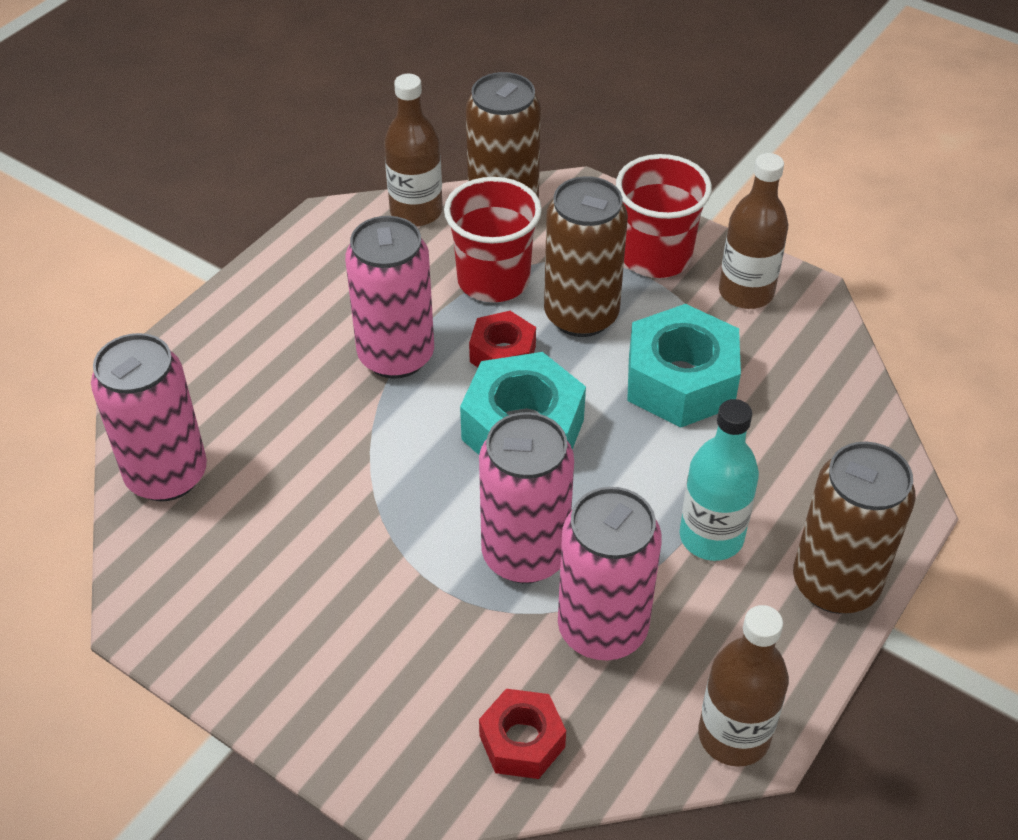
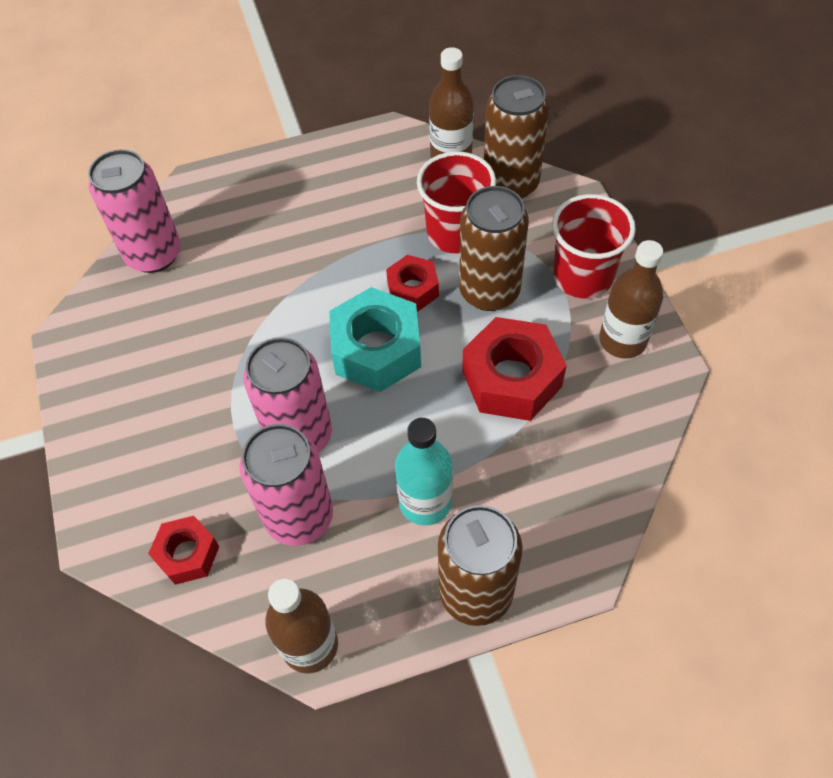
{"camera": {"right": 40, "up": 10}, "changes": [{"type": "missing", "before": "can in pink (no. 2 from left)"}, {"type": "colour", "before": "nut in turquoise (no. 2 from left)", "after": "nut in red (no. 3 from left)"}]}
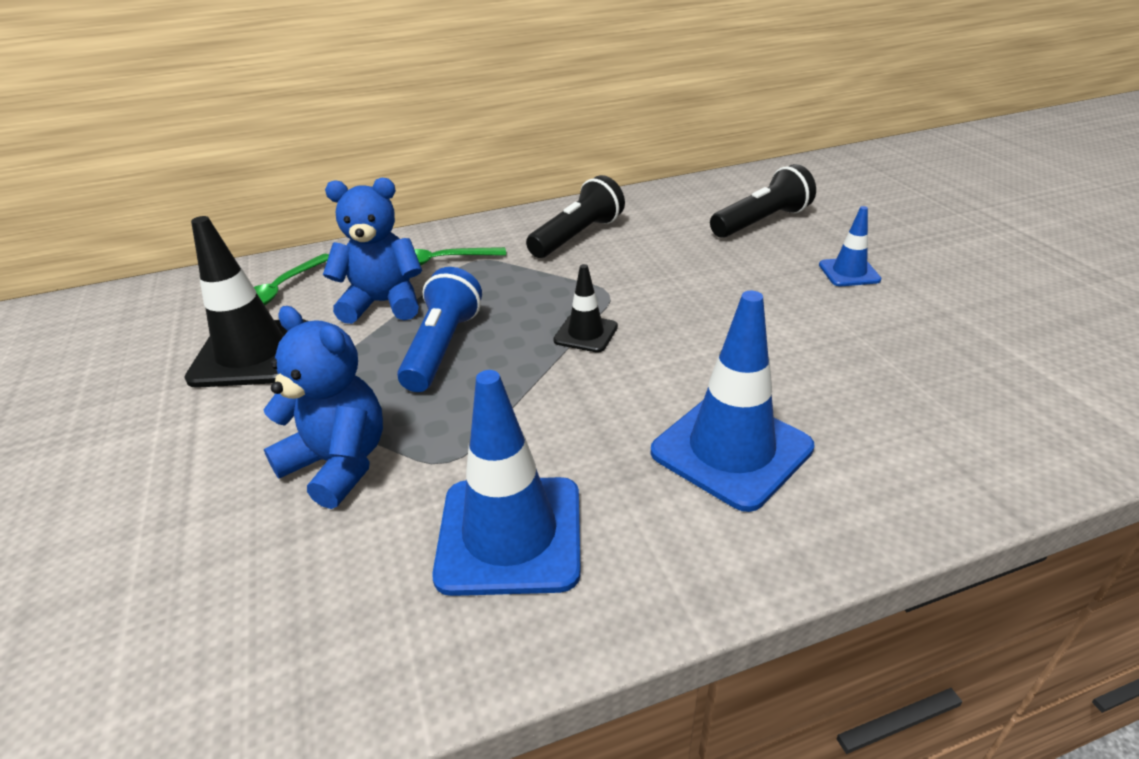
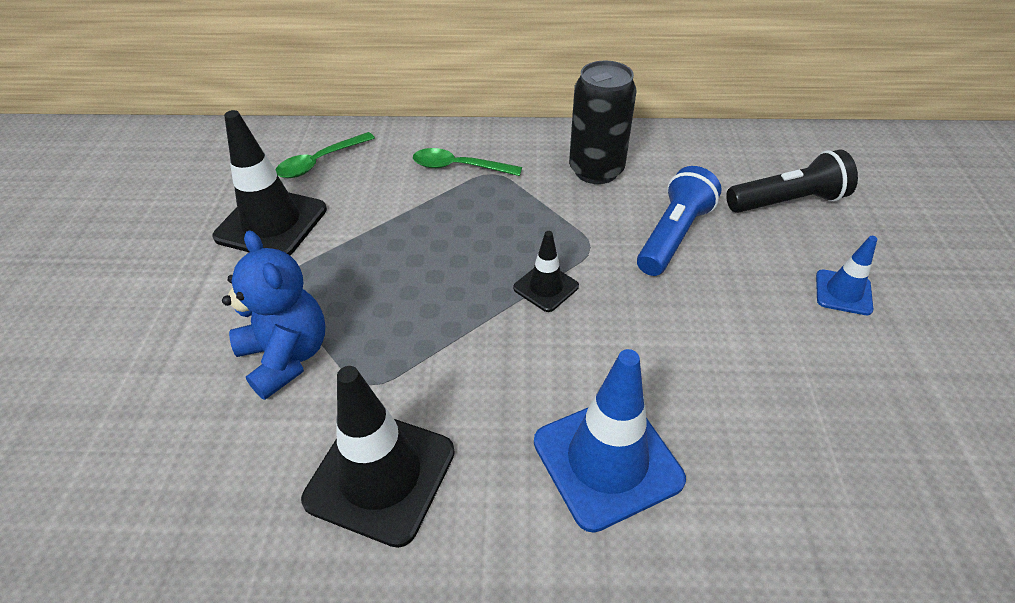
{"camera": {"right": 20, "up": 10}, "changes": [{"type": "missing", "before": "teddy bear in blue (no. 2 from left)"}, {"type": "relocated", "before": "flashlight in blue"}, {"type": "colour", "before": "traffic cone in blue (no. 1 from left)", "after": "traffic cone in black (no. 2 from left)"}, {"type": "exchanged", "before": "flashlight in black (no. 1 from left)", "after": "can in black"}]}
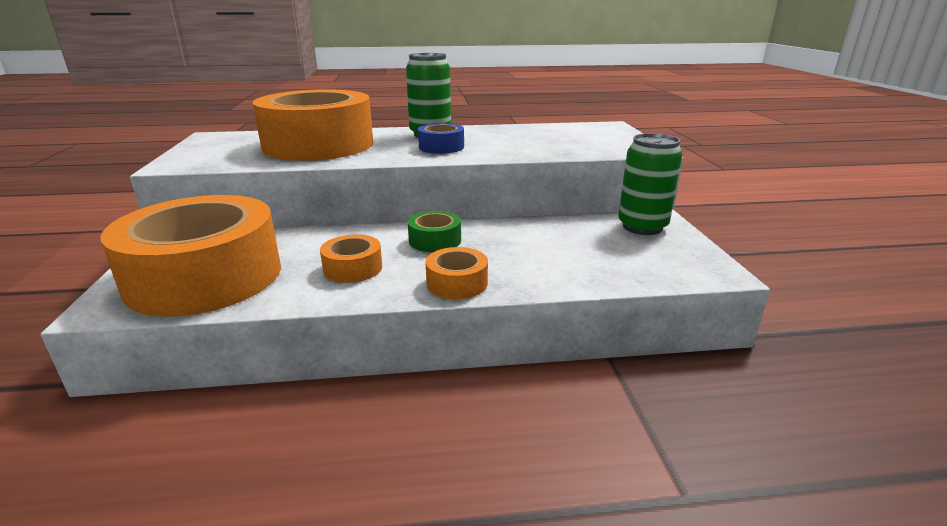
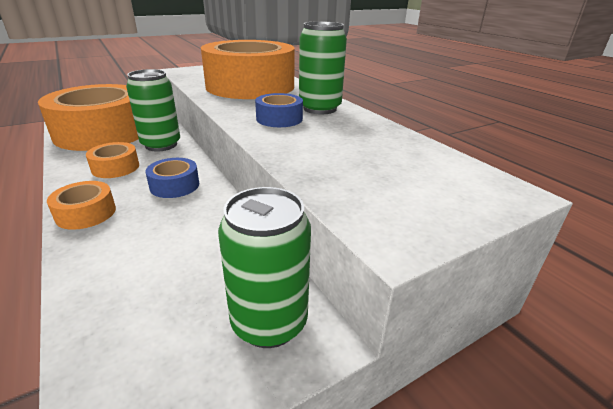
{"camera": {"right": 65, "up": 5}, "changes": [{"type": "colour", "before": "tape in green", "after": "tape in blue (no. 1 from left)"}, {"type": "appeared", "after": "can in green (no. 1 from left)"}]}
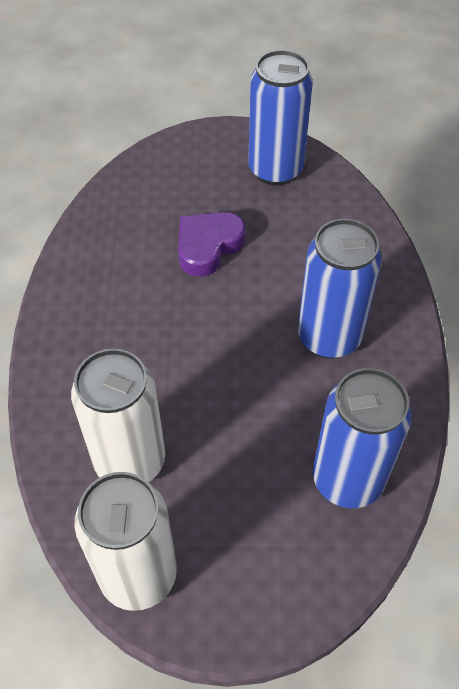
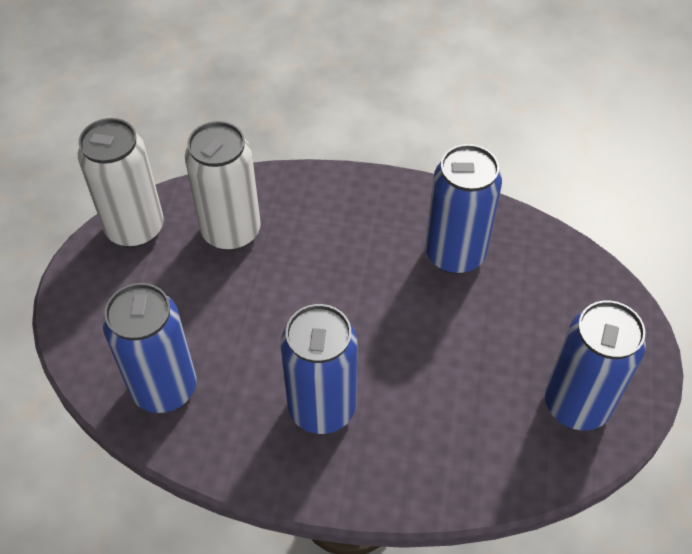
{"camera": {"right": 100, "up": 0}, "changes": [{"type": "missing", "before": "heart in purple"}, {"type": "appeared", "after": "can in blue (no. 3 from left)"}]}
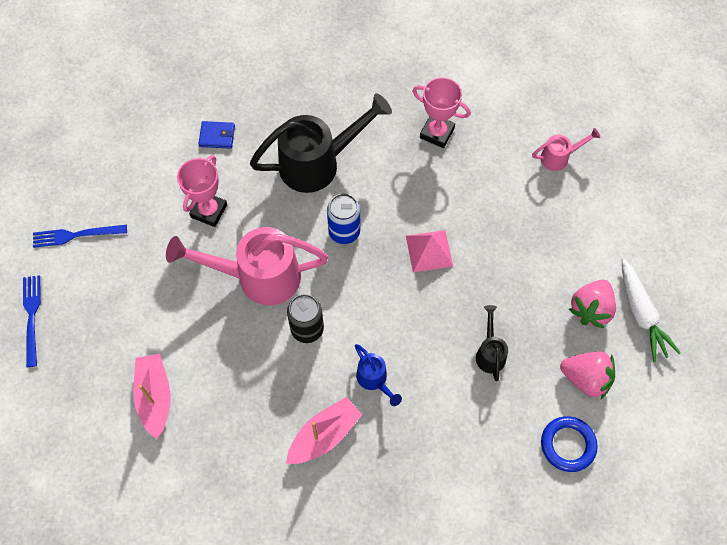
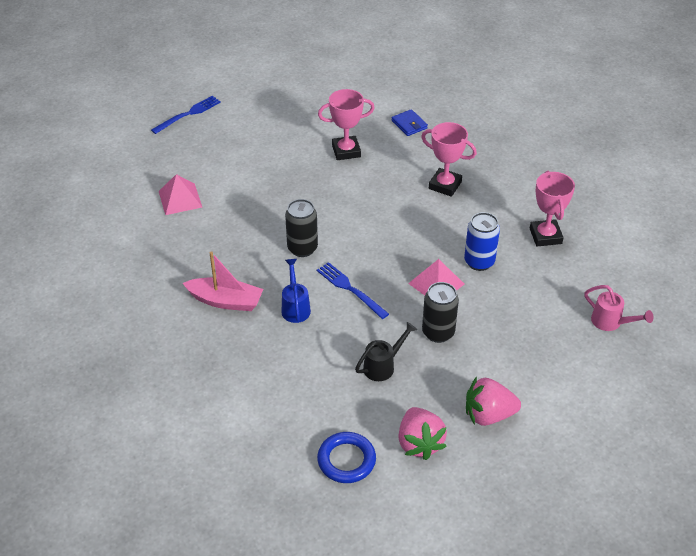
{"camera": {"right": 55, "up": -20}, "changes": [{"type": "relocated", "before": "fork in blue (no. 2 from left)"}, {"type": "exchanged", "before": "boat in pink (no. 1 from left)", "after": "pyramid in pink (no. 1 from left)"}, {"type": "missing", "before": "watering can in pink (no. 1 from left)"}, {"type": "exchanged", "before": "watering can in black (no. 1 from left)", "after": "trophy in pink (no. 2 from left)"}, {"type": "relocated", "before": "can in blue"}, {"type": "spun", "before": "watering can in blue", "turn": 150}, {"type": "missing", "before": "carrot in white"}, {"type": "appeared", "after": "can in black (no. 2 from left)"}]}
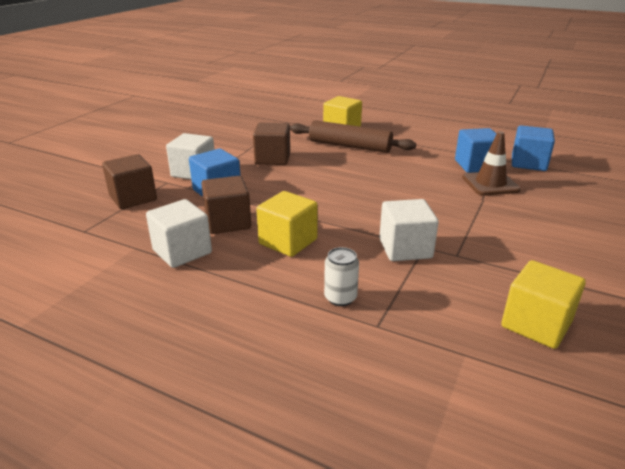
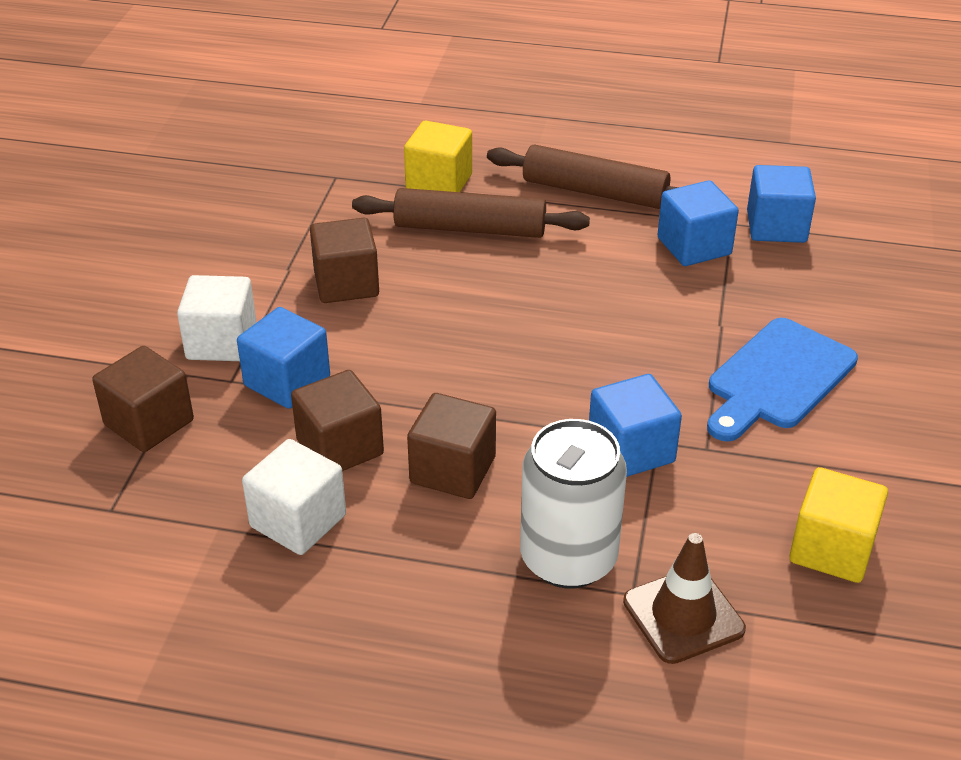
{"camera": {"right": -15, "up": 10}, "changes": [{"type": "colour", "before": "cube in yellow (no. 1 from left)", "after": "cube in brown (no. 4 from left)"}, {"type": "size", "before": "can in white", "scale": 2.07}, {"type": "colour", "before": "cube in white (no. 3 from left)", "after": "cube in blue (no. 2 from left)"}, {"type": "relocated", "before": "traffic cone in brown"}, {"type": "appeared", "after": "rolling pin in brown (no. 2 from left)"}, {"type": "appeared", "after": "cutting board in blue"}]}
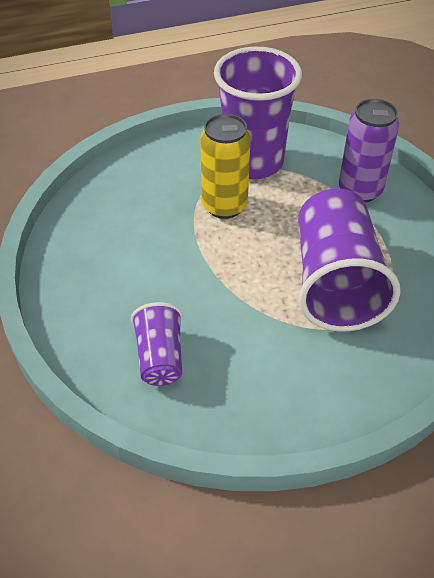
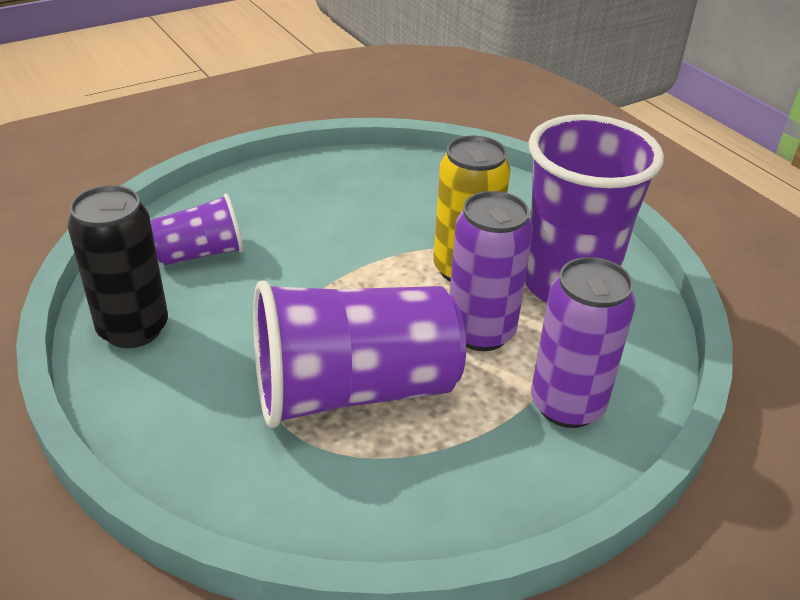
{"camera": {"right": 75, "up": -10}, "changes": [{"type": "appeared", "after": "can in black"}, {"type": "appeared", "after": "can in purple (no. 1 from left)"}]}
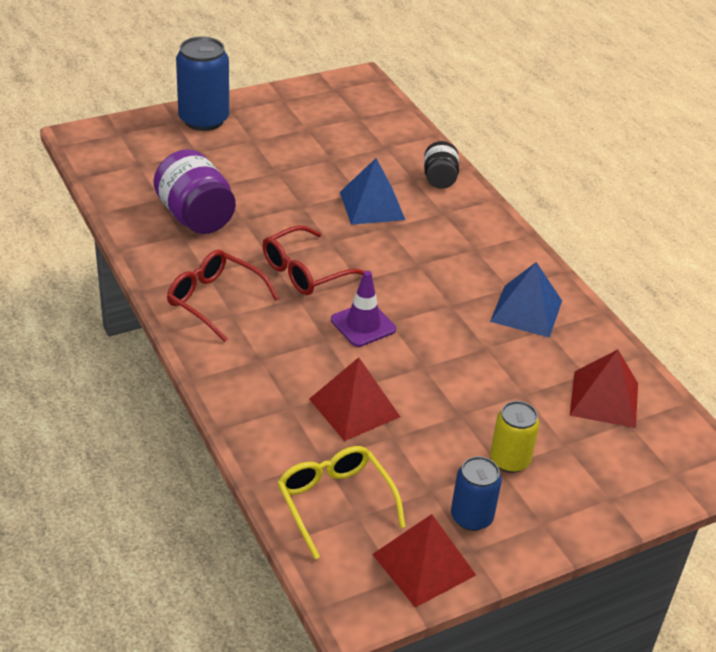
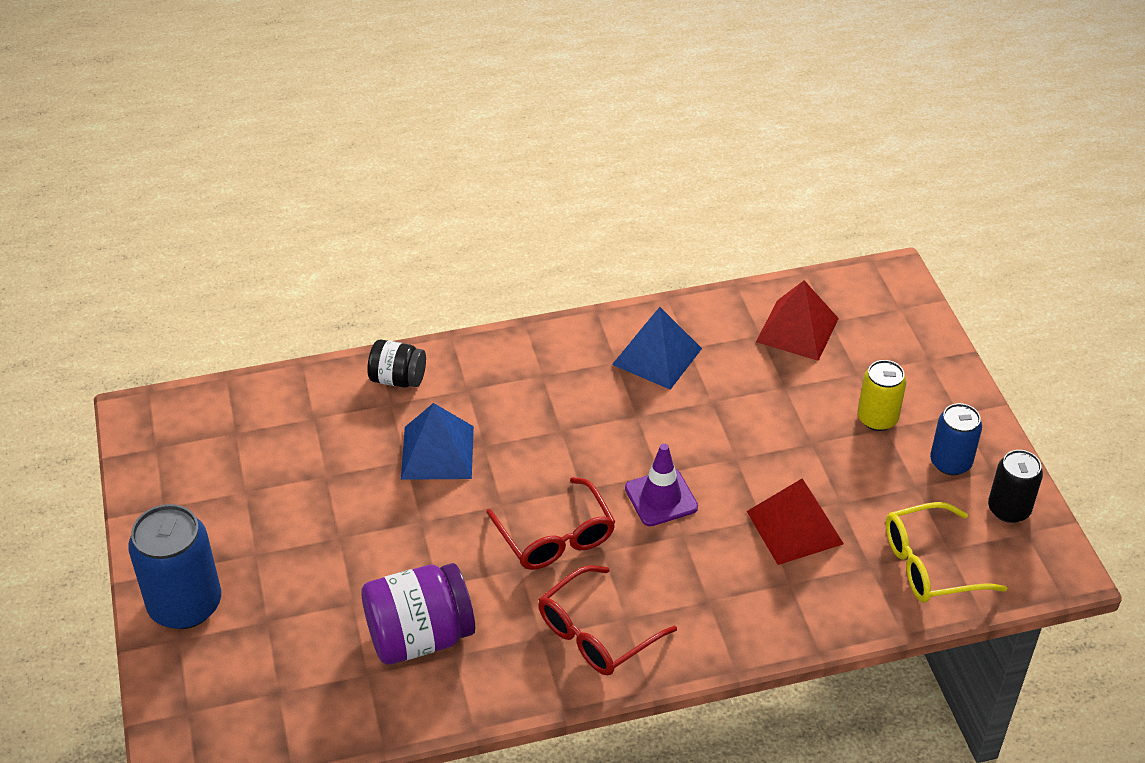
{"camera": {"right": -75, "up": 5}, "changes": [{"type": "exchanged", "before": "pyramid in red (no. 2 from left)", "after": "can in black"}]}
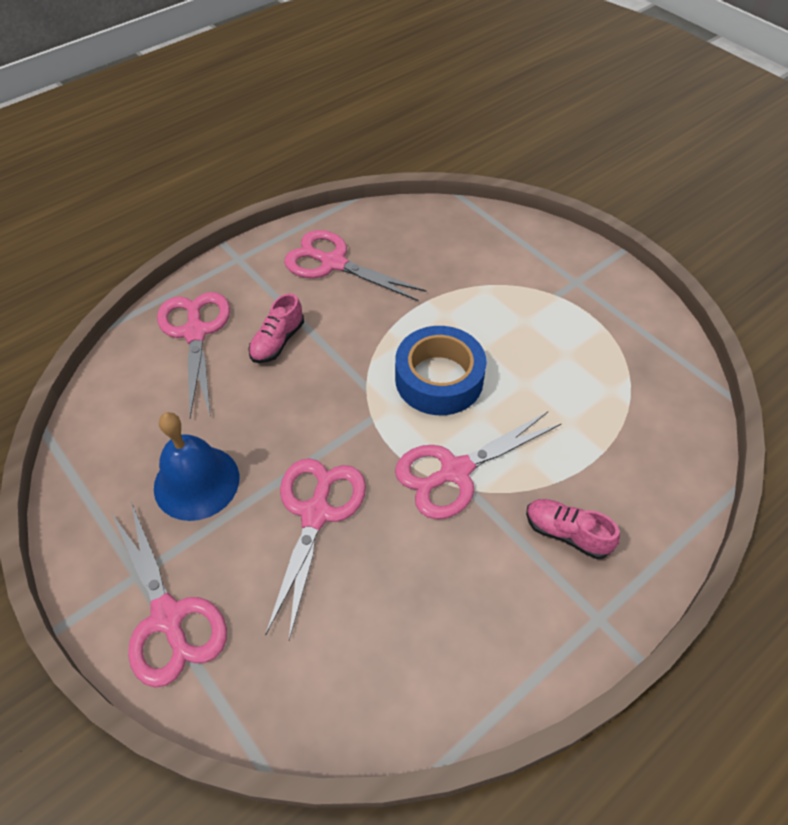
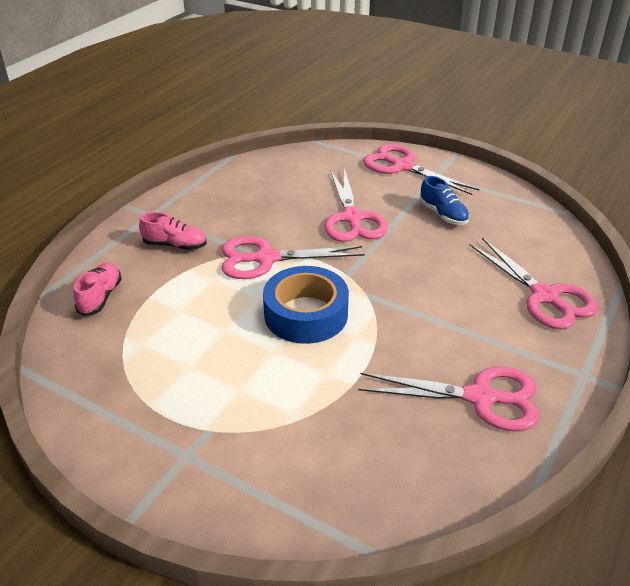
{"camera": {"right": 160, "up": -15}, "changes": [{"type": "exchanged", "before": "bell in blue", "after": "shoe in blue"}, {"type": "relocated", "before": "shoe in pink (no. 1 from left)"}, {"type": "spun", "before": "scissors in pink (no. 5 from left in the first image)", "turn": -135}]}
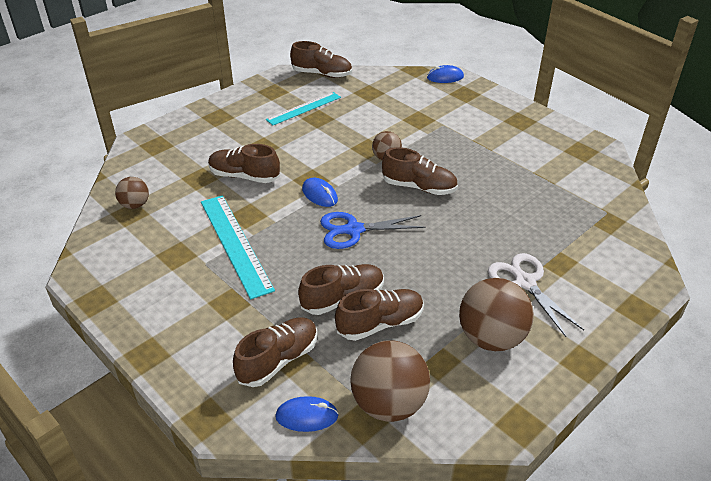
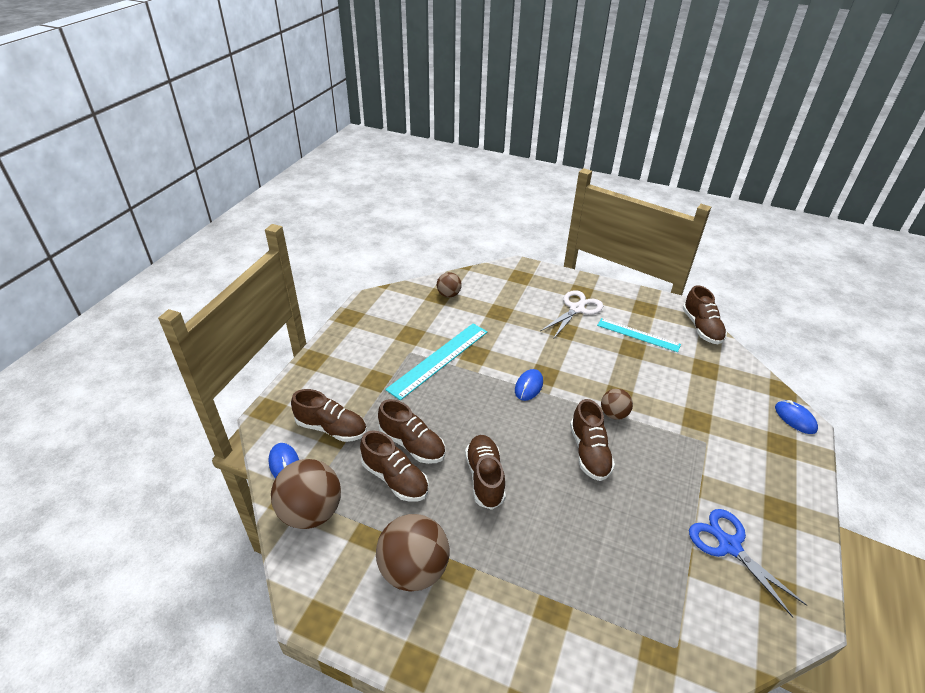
{"camera": {"right": 65, "up": 0}, "changes": [{"type": "relocated", "before": "shoe in brown (no. 1 from left in the first image)", "after": "shoe in brown (no. 4 from left)"}, {"type": "relocated", "before": "scissors in blue"}, {"type": "relocated", "before": "scissors in white"}]}
